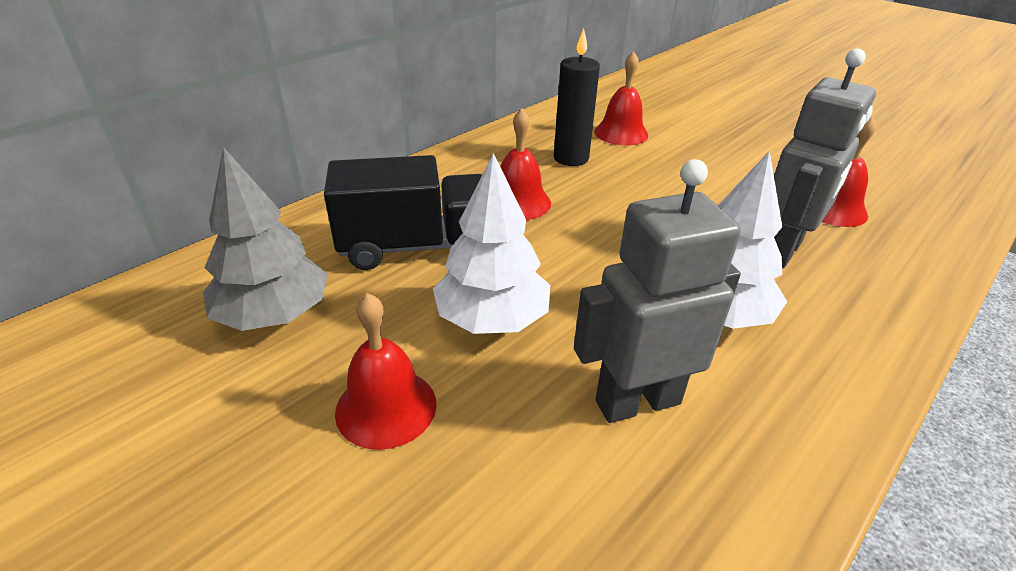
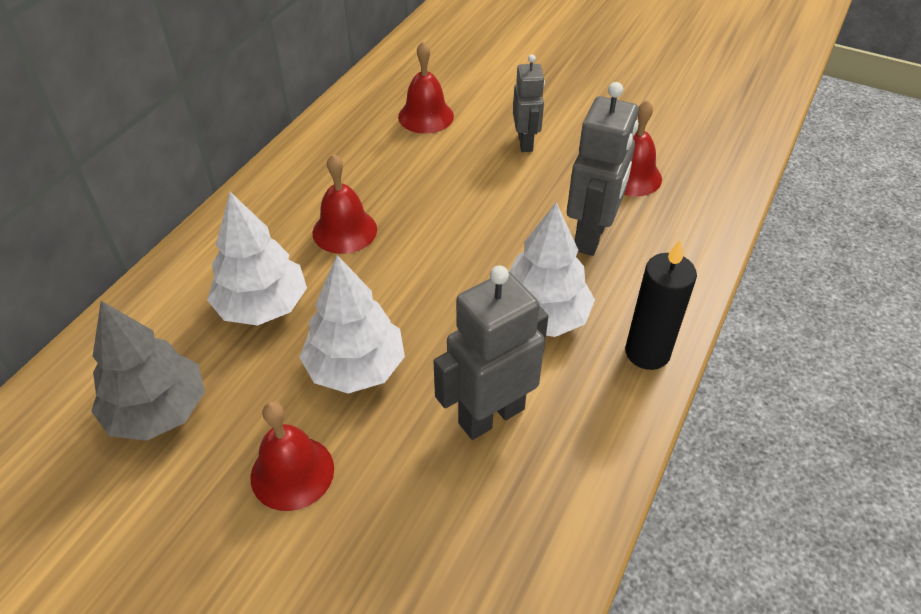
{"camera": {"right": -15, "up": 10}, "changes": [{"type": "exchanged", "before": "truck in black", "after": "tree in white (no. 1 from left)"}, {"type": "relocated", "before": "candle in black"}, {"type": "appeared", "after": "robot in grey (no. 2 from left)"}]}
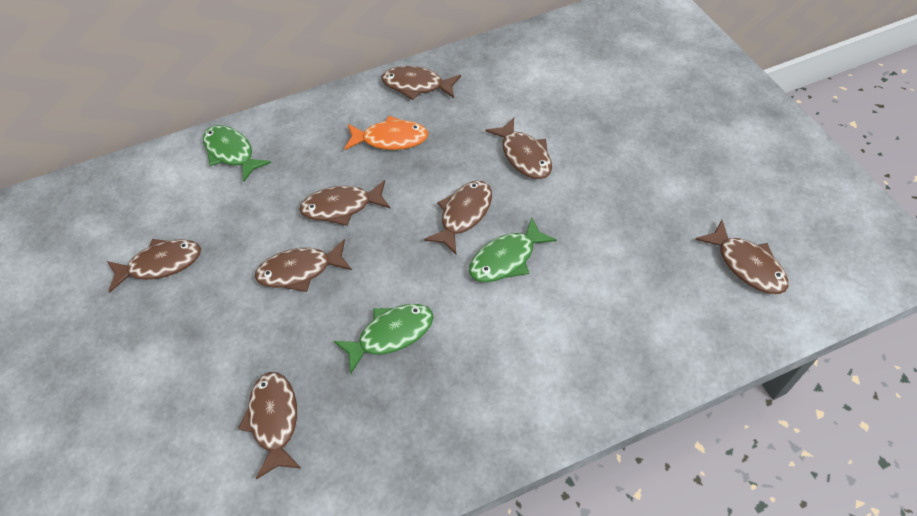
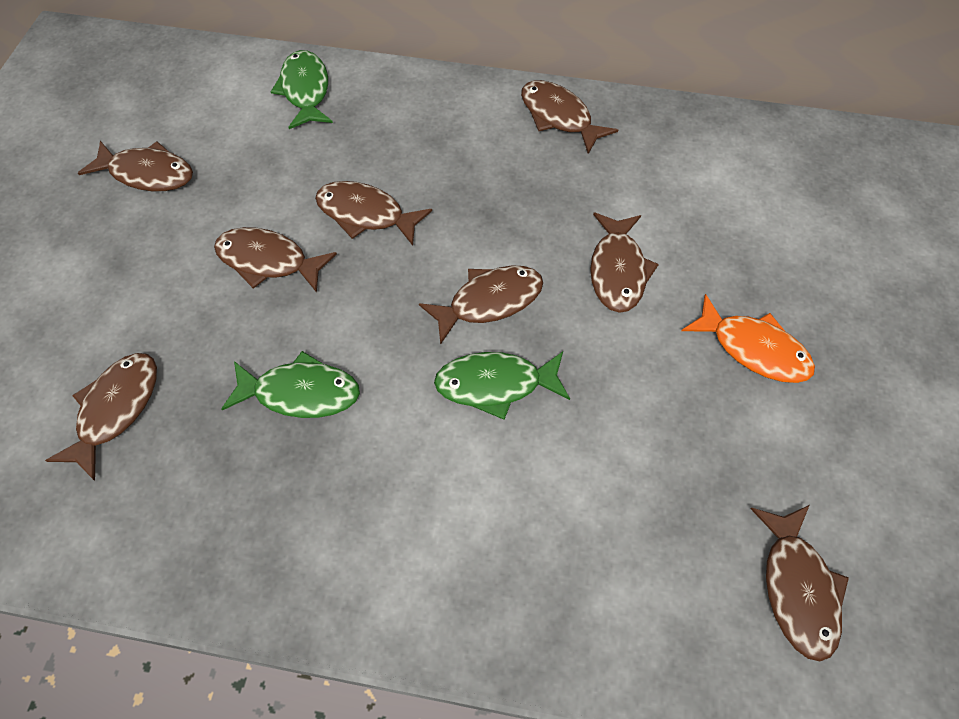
{"camera": {"right": 30, "up": 5}, "changes": [{"type": "relocated", "before": "fish in orange"}]}
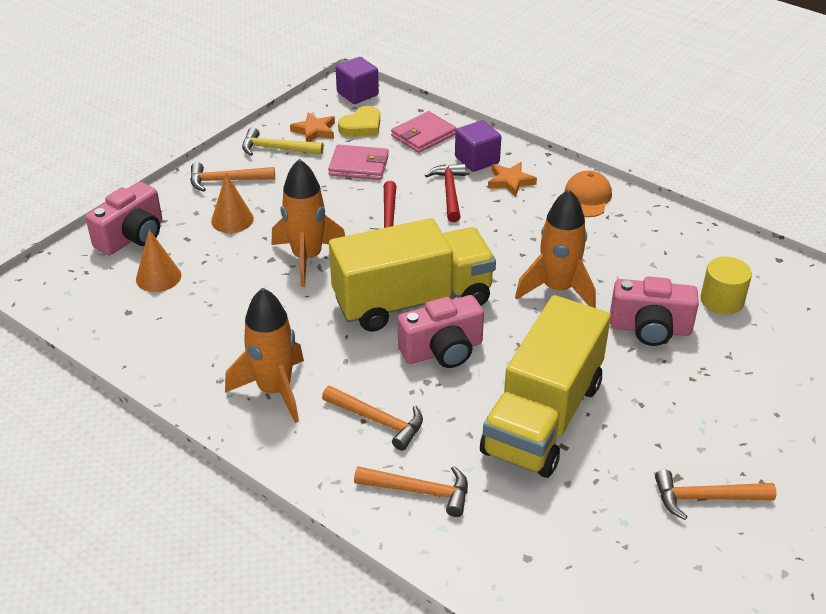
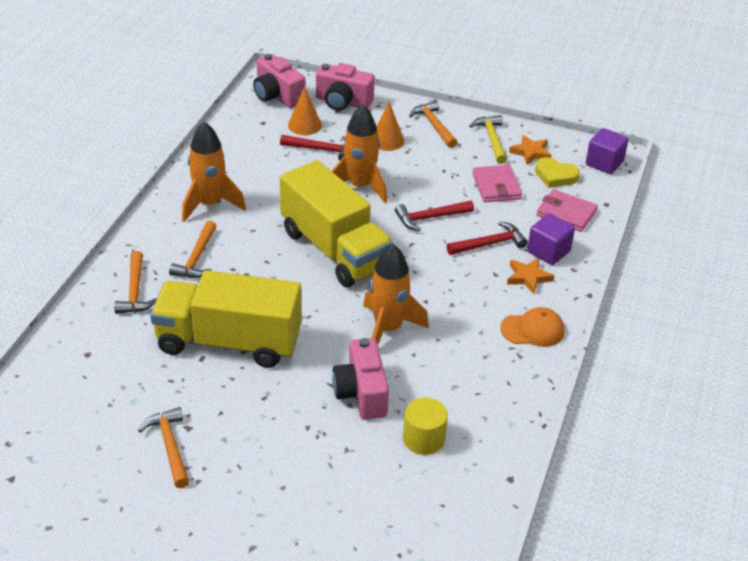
{"camera": {"right": 70, "up": 0}, "changes": [{"type": "relocated", "before": "camera in pink (no. 2 from left in the first image)", "after": "camera in pink (no. 1 from left)"}, {"type": "appeared", "after": "hammer in red (no. 1 from left)"}]}
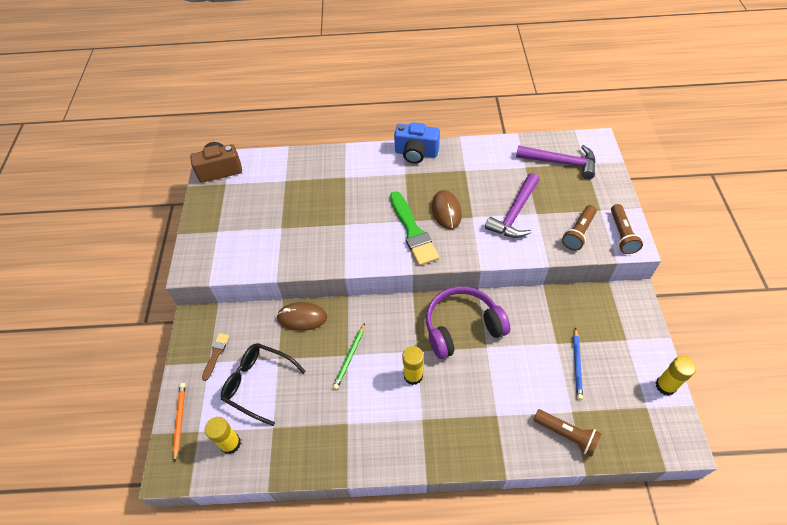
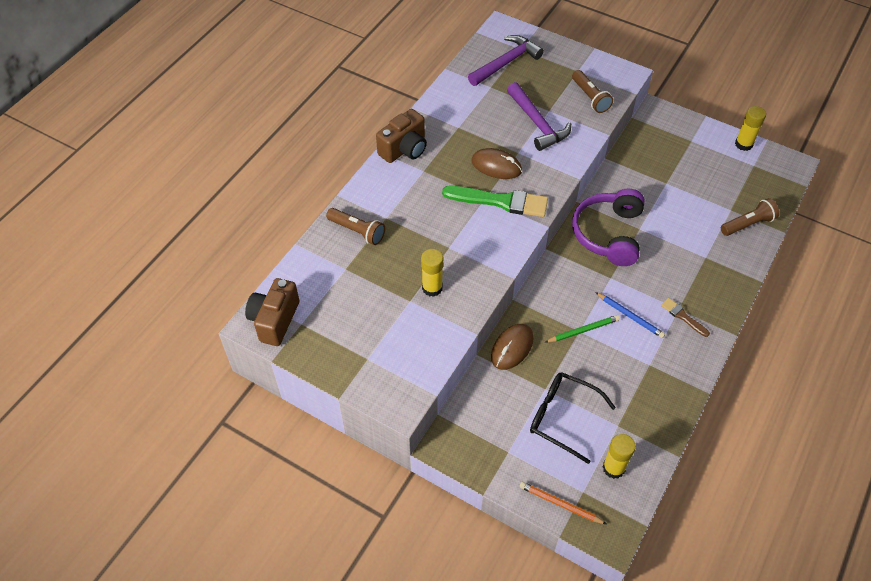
{"camera": {"right": -60, "up": 0}, "changes": [{"type": "relocated", "before": "brush in brown"}, {"type": "spun", "before": "glasses in black", "turn": 60}, {"type": "spun", "before": "pencil in green", "turn": -75}, {"type": "colour", "before": "camera in blue", "after": "camera in brown (no. 2 from left)"}, {"type": "relocated", "before": "glue stick in yellow (no. 2 from left in the first image)", "after": "glue stick in yellow (no. 1 from left)"}, {"type": "relocated", "before": "pencil in blue"}, {"type": "relocated", "before": "flashlight in brown (no. 3 from left in the first image)", "after": "flashlight in brown (no. 1 from left)"}]}
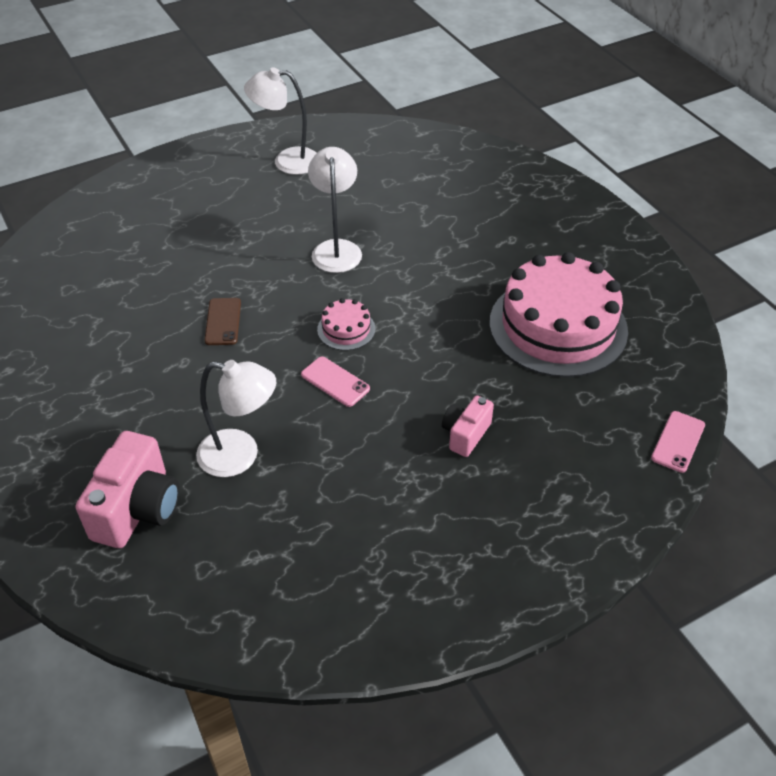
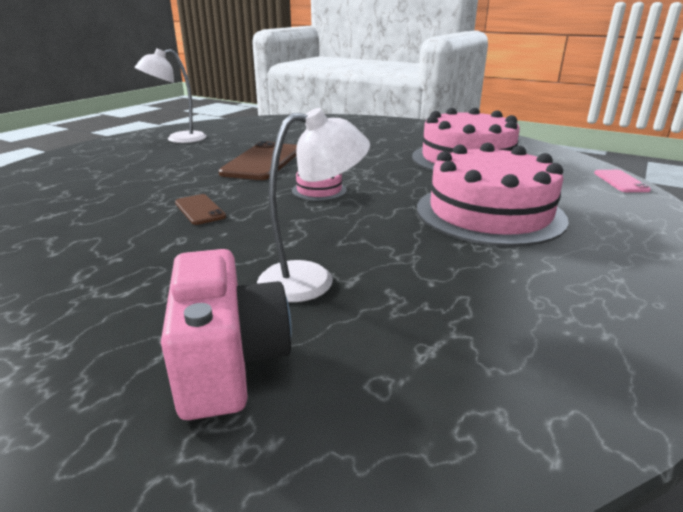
{"camera": {"right": -30, "up": -20}, "changes": [{"type": "missing", "before": "phone in pink (no. 1 from left)"}, {"type": "exchanged", "before": "lamp in white (no. 3 from left)", "after": "phone in brown (no. 2 from left)"}, {"type": "exchanged", "before": "camera in pink (no. 2 from left)", "after": "cake in pink (no. 3 from left)"}]}
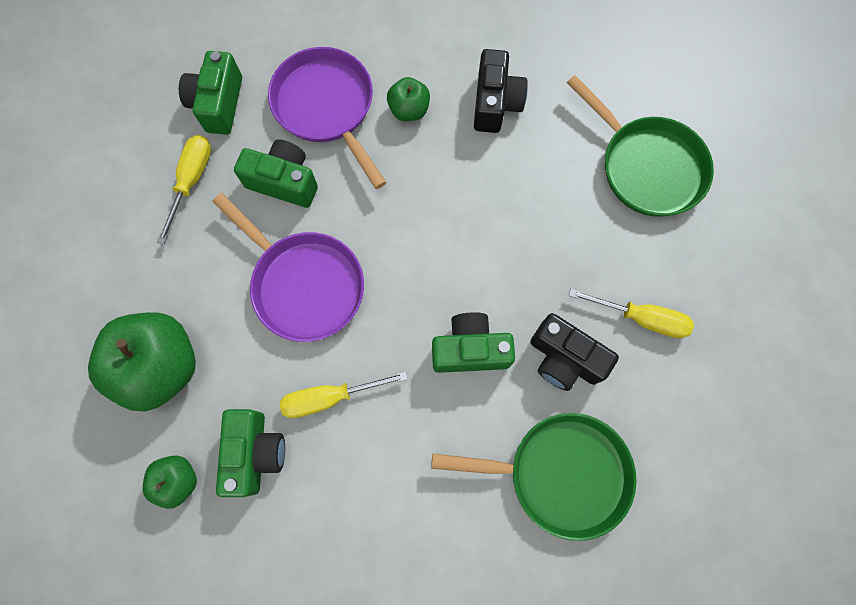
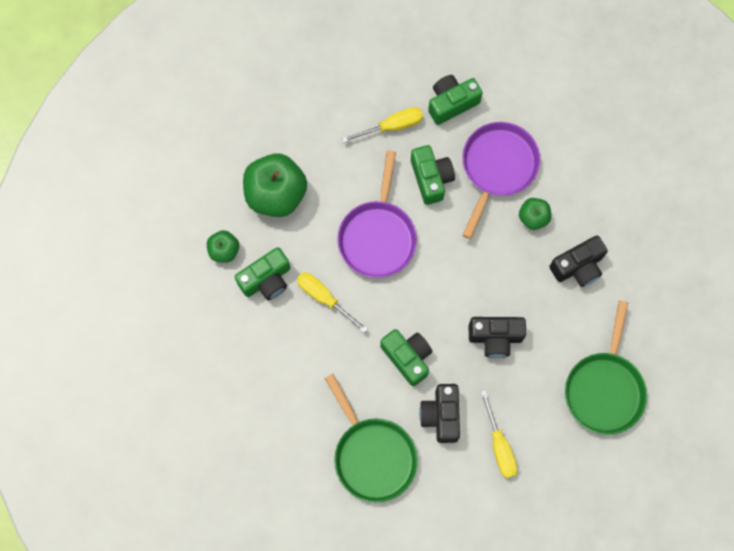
{"camera": {"right": 55, "up": 0}, "changes": [{"type": "appeared", "after": "camera in black (no. 2 from left)"}]}
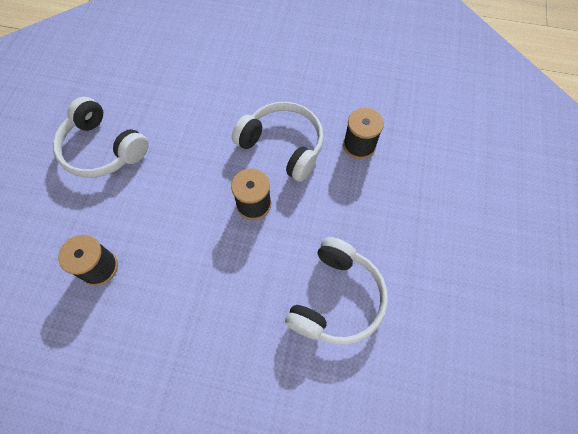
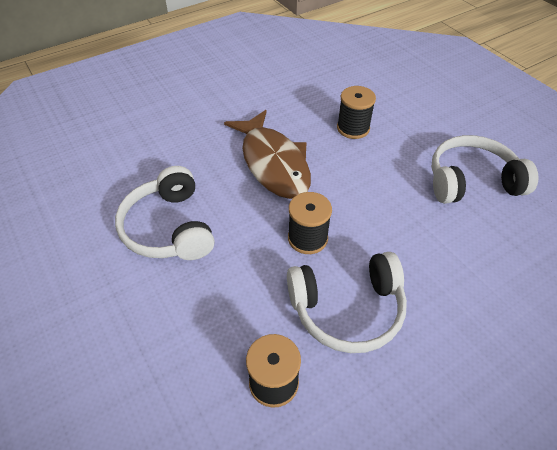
{"camera": {"right": 135, "up": -15}, "changes": [{"type": "appeared", "after": "fish in brown"}]}
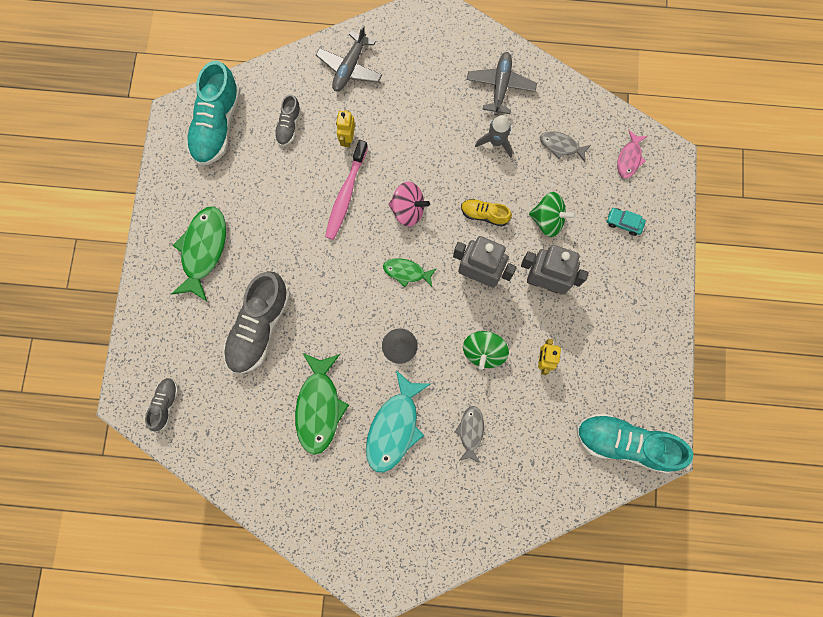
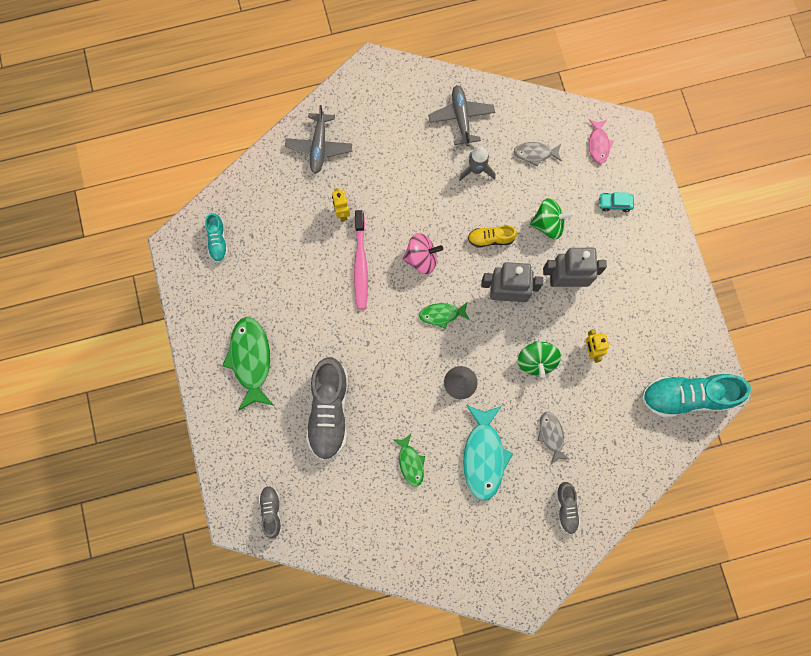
{"camera": {"right": -20, "up": 0}, "changes": [{"type": "size", "before": "shoe in turquoise (no. 1 from left)", "scale": 0.51}, {"type": "relocated", "before": "shoe in grey (no. 3 from left)"}, {"type": "size", "before": "fish in green (no. 2 from left)", "scale": 0.55}]}
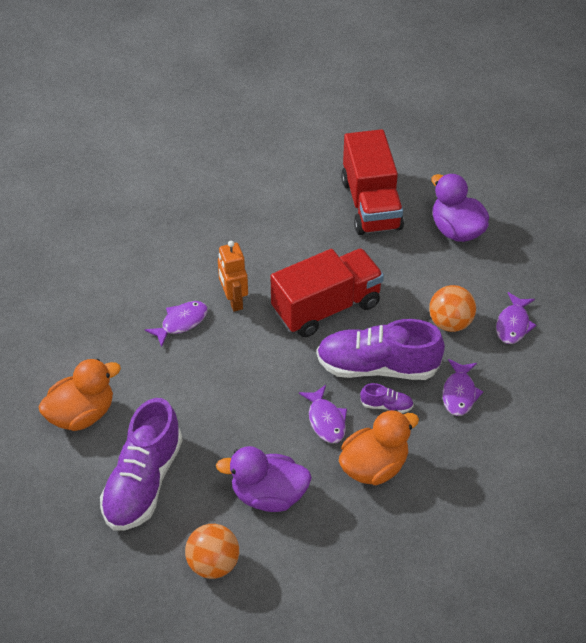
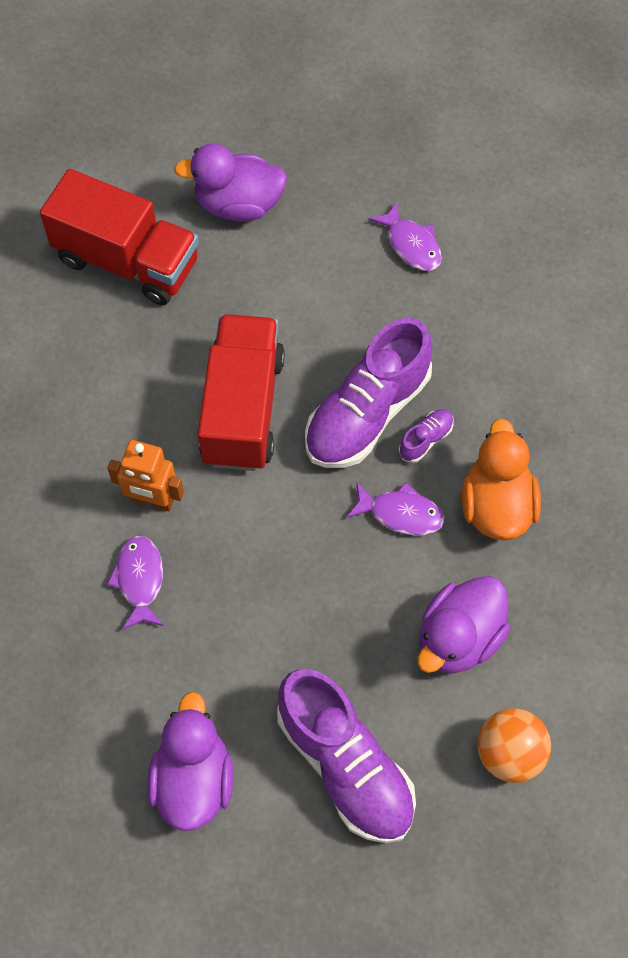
{"camera": {"right": -55, "up": 15}, "changes": [{"type": "colour", "before": "duck in orange (no. 1 from left)", "after": "duck in purple (no. 1 from left)"}, {"type": "missing", "before": "ball in orange (no. 2 from left)"}, {"type": "missing", "before": "fish in purple (no. 3 from left)"}]}
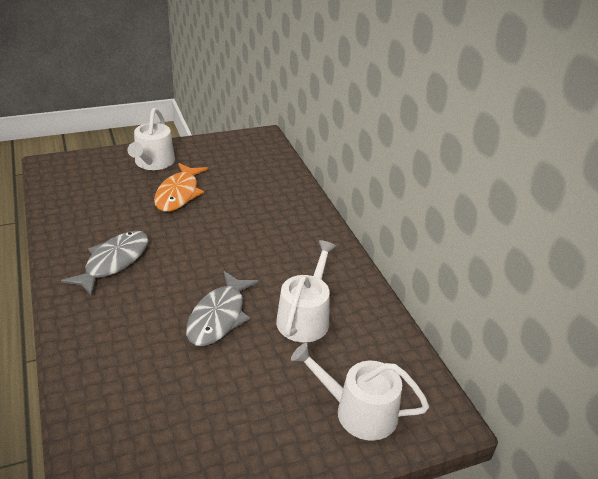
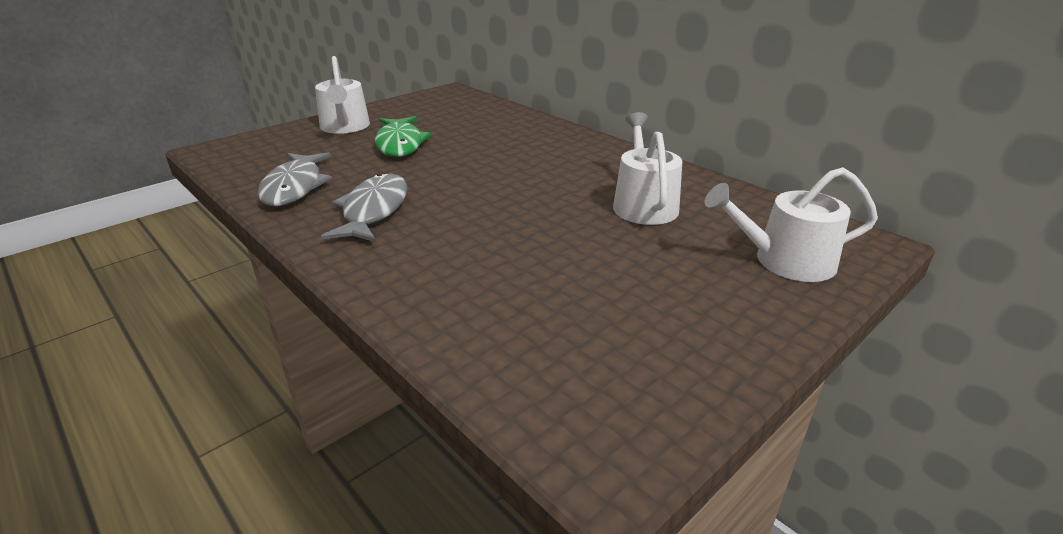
{"camera": {"right": -20, "up": -5}, "changes": [{"type": "colour", "before": "fish in orange", "after": "fish in green"}, {"type": "relocated", "before": "fish in grey (no. 2 from left in the first image)", "after": "fish in grey (no. 1 from left)"}]}
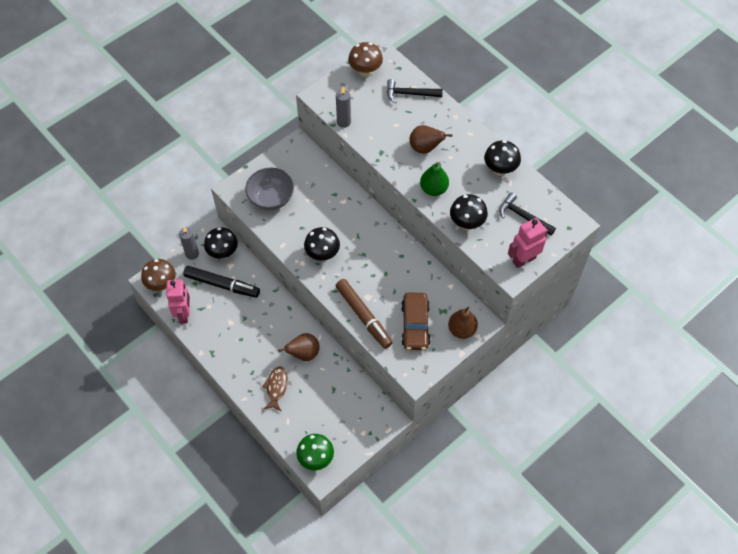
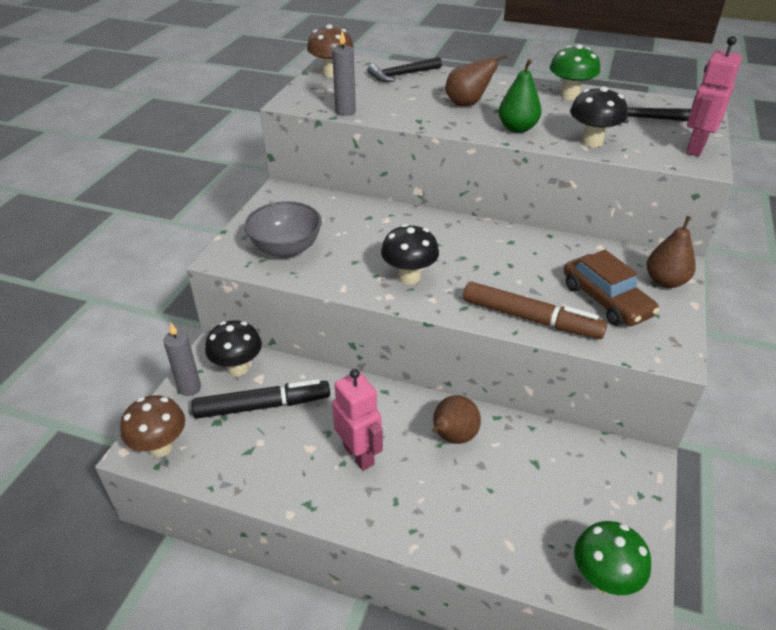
{"camera": {"right": -30, "up": -20}, "changes": [{"type": "relocated", "before": "robot in pink (no. 1 from left)"}, {"type": "missing", "before": "fish in brown"}, {"type": "colour", "before": "mushroom in black (no. 4 from left)", "after": "mushroom in green (no. 1 from left)"}]}
